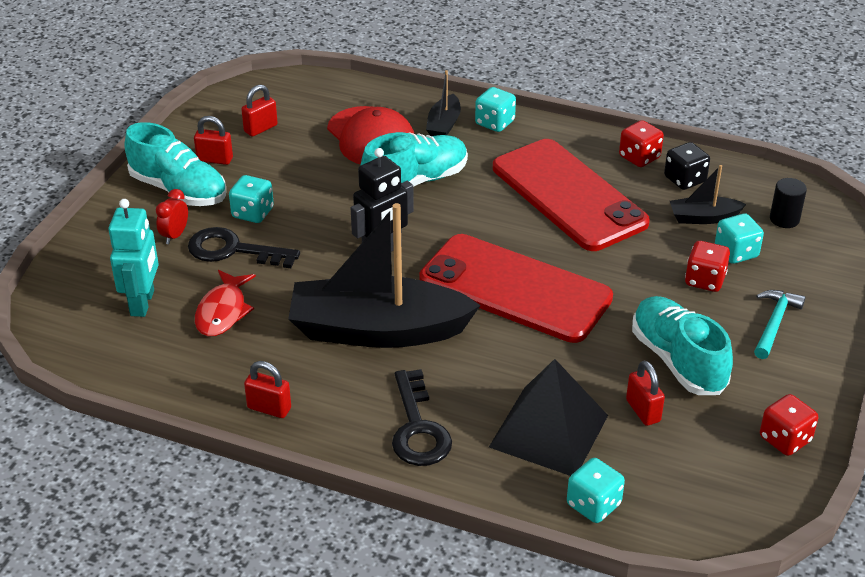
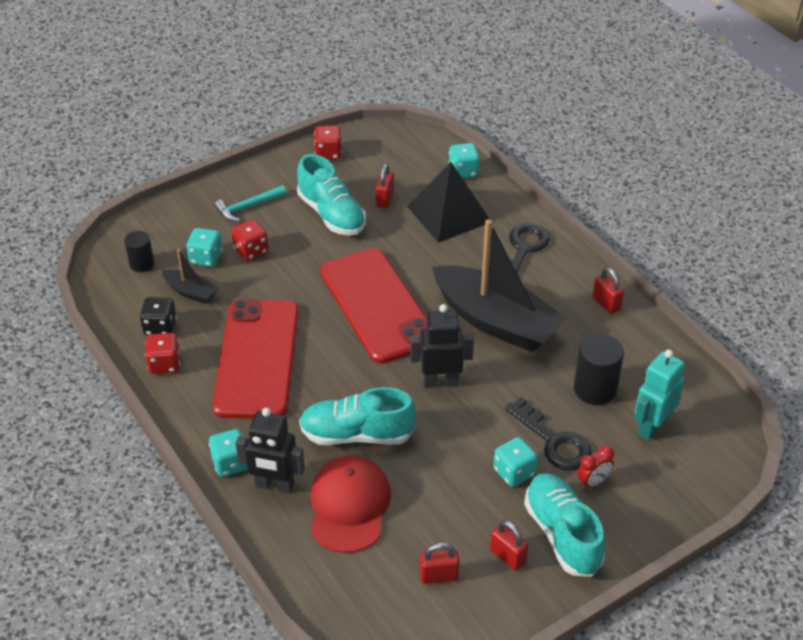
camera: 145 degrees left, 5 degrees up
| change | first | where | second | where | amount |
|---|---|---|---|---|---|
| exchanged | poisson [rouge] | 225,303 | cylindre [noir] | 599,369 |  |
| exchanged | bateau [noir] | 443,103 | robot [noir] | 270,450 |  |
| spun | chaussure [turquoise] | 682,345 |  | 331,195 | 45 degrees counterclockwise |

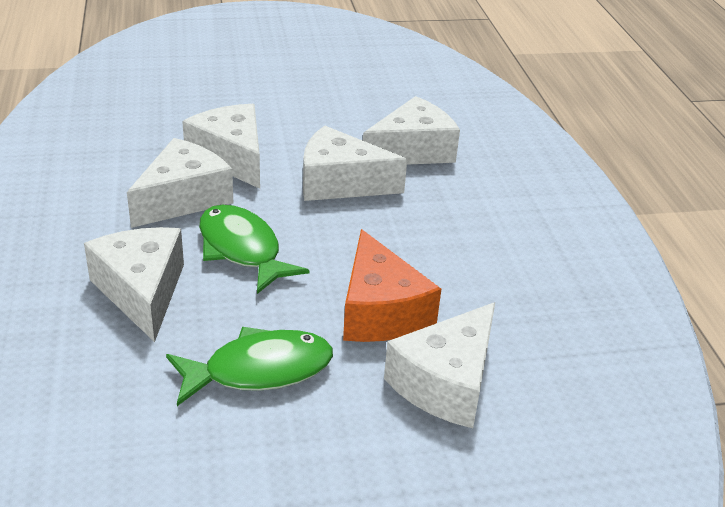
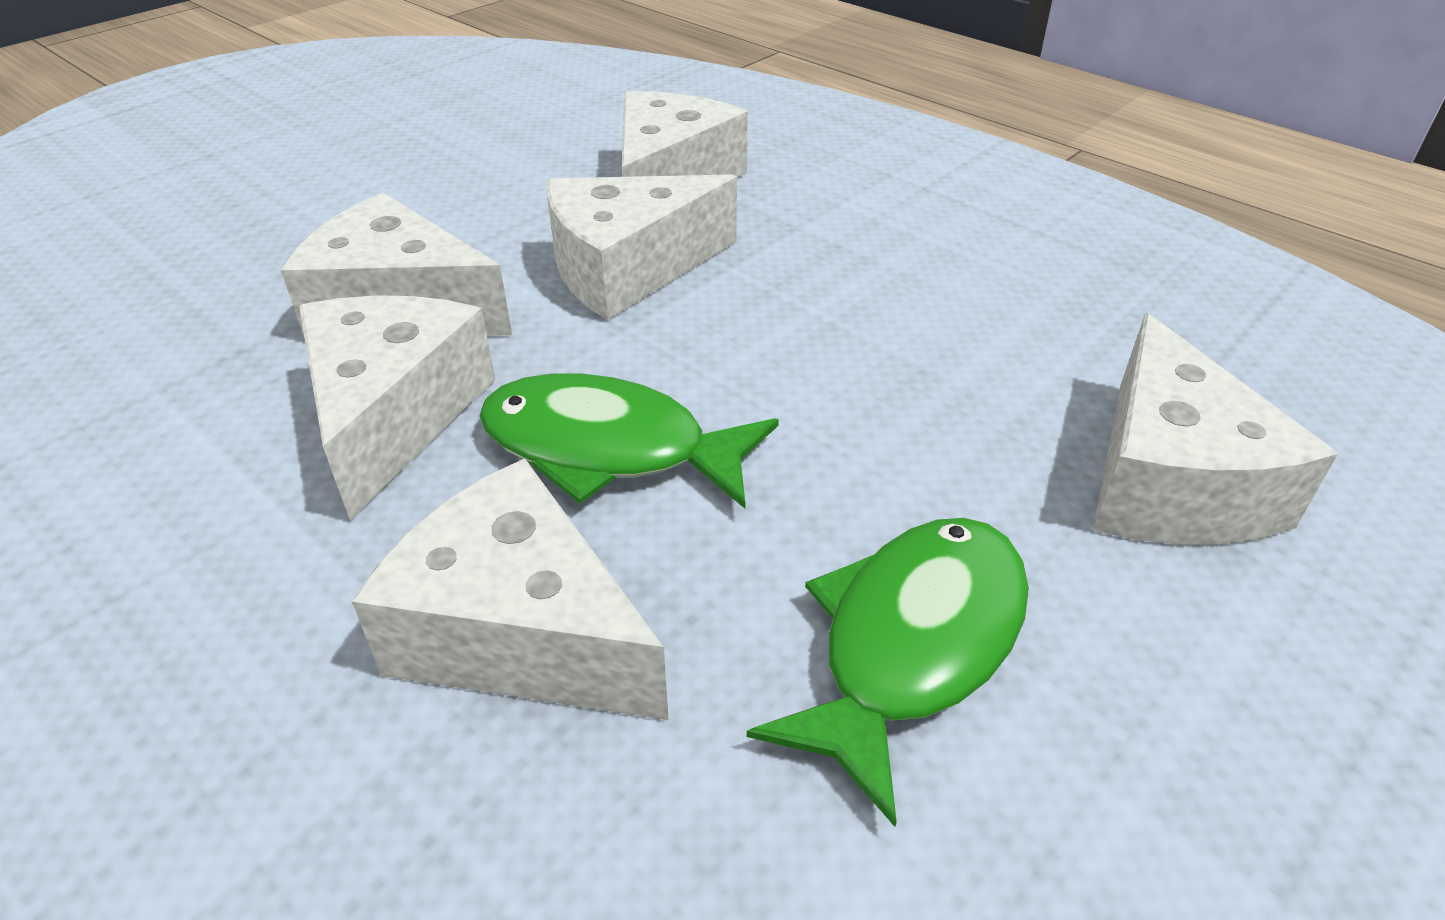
camera: 35 degrees left, 5 degrees up
| change | first | where | second | where | amount |
|---|---|---|---|---|---|
| missing | fromage [orange] | 392,285 |  |  |  |

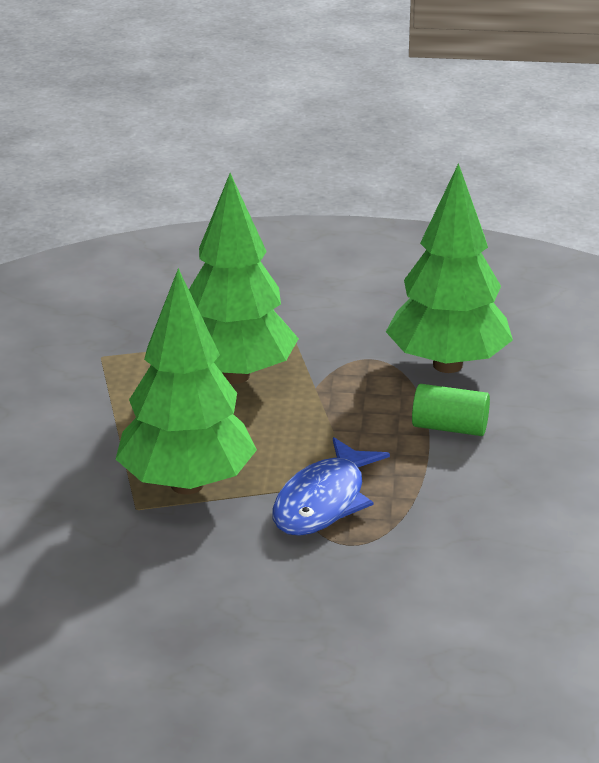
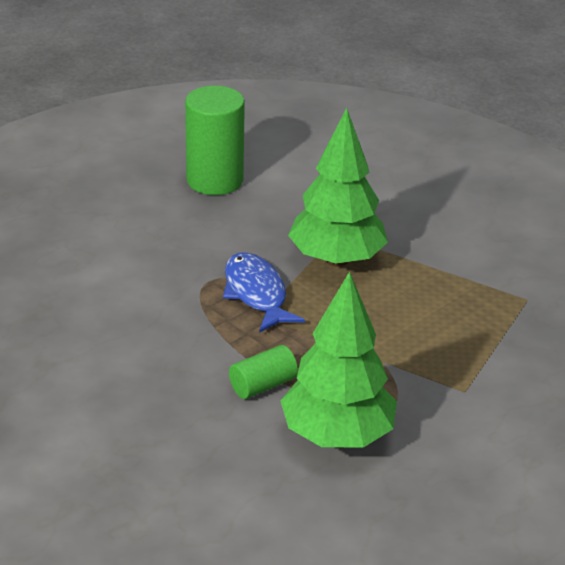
camera: 130 degrees right, 5 degrees up
| change | first | where | second | where | amount |
|---|---|---|---|---|---|
| missing | arbre [vert] | 244,278 |  |  |  |
| appeared |  |  | cylindre [vert] | 215,140 |  |

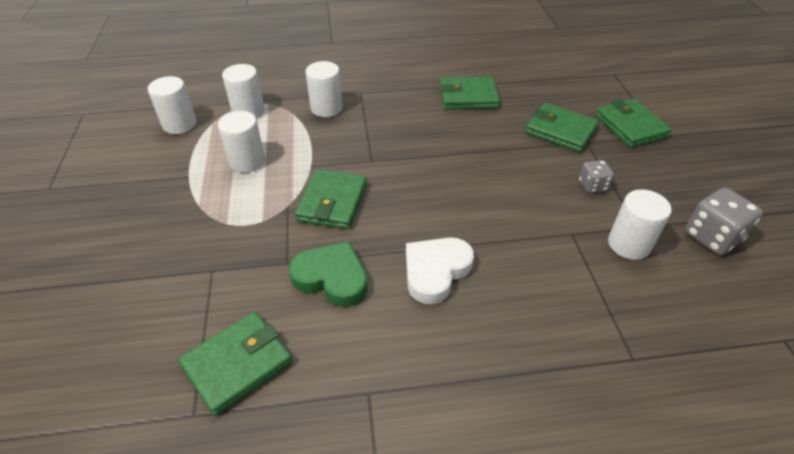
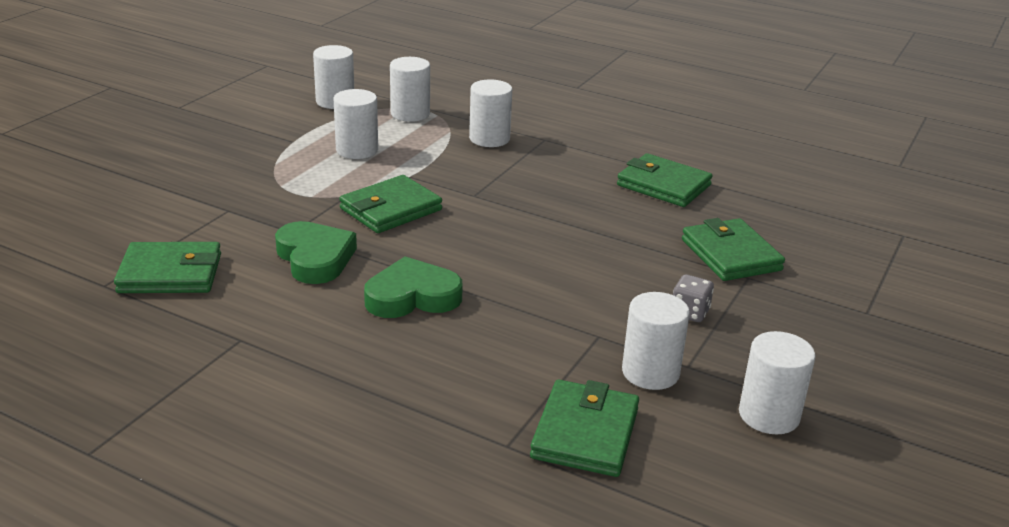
camera: 35 degrees right, 15 degrees down
| change | first | where | second | where | amount |
|---|---|---|---|---|---|
| colour | cœur [blanc] | 440,271 | cœur [vert] | 413,287 |  |
| relocated | portefeuille [vert] | 633,123 |  | 584,428 |  |
| exchanged | dé [gris] | 724,221 | cylindre [blanc] | 777,382 |  |

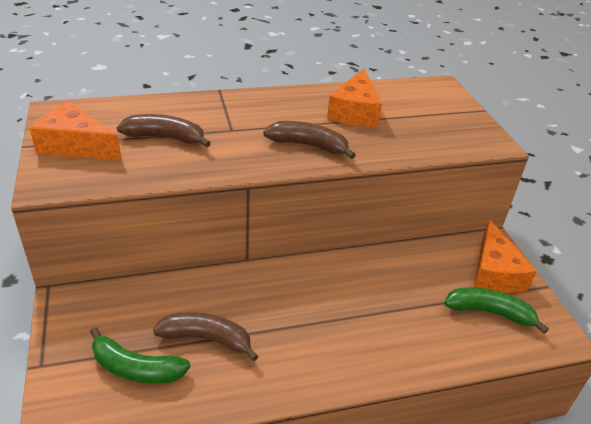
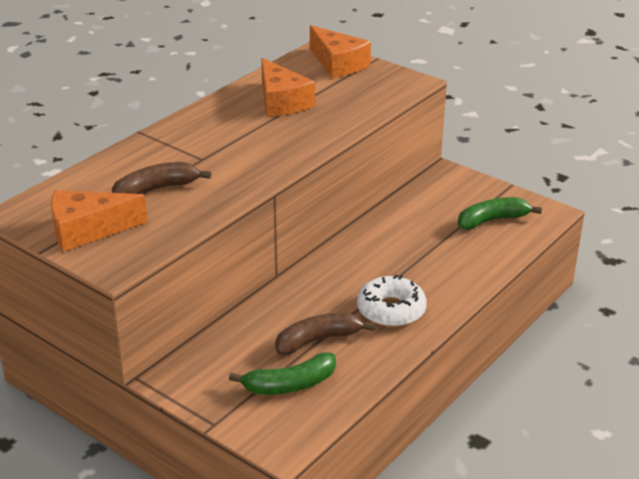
camera: 35 degrees left, 5 degrees down
| change | first | where | second | where | amount |
|---|---|---|---|---|---|
| missing | banane [marron] | 309,140 |  |  |  |
| relocated | fromage [orange] | 505,256 |  | 340,51 |  |
| appeared |  |  | beignet [blanc] | 392,300 |  |

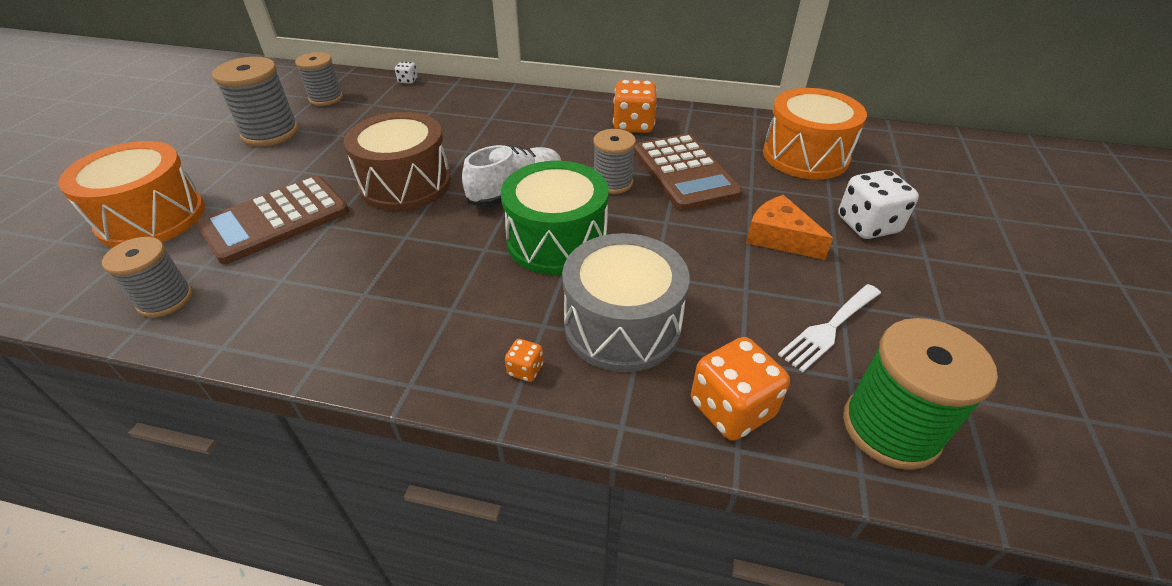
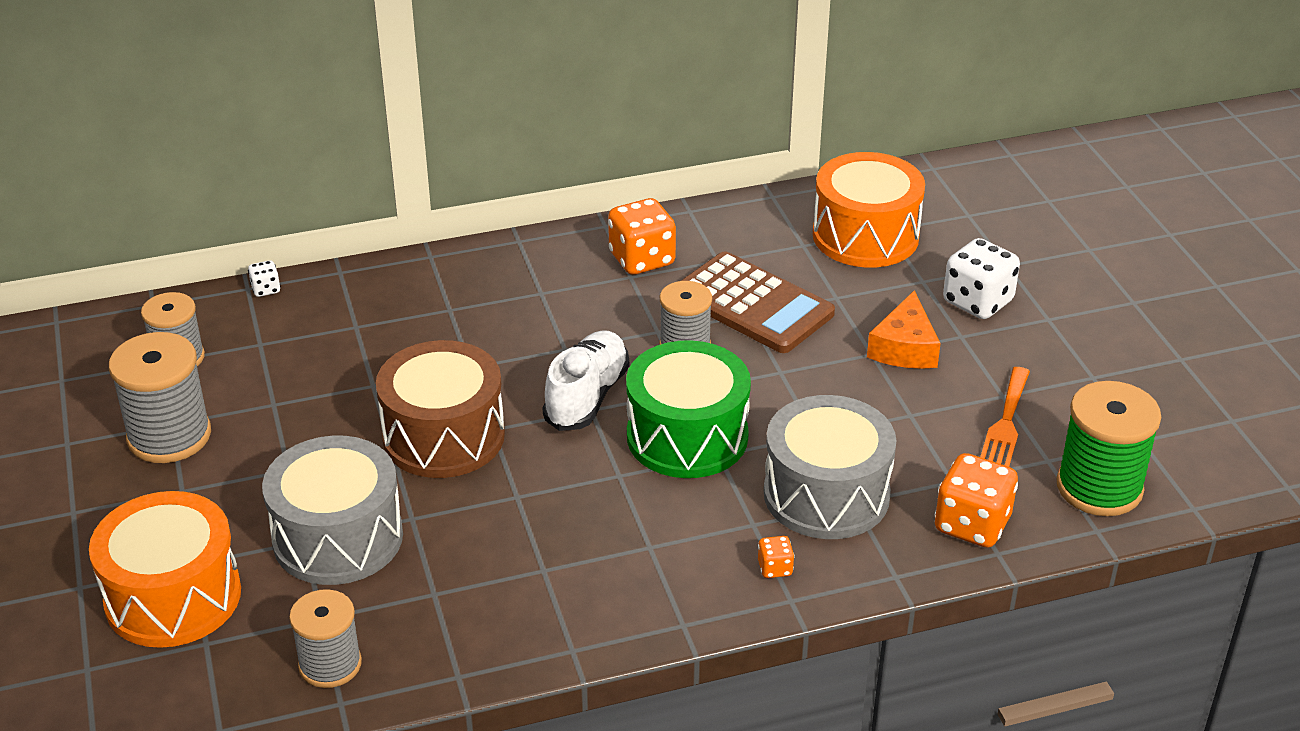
camera: 30 degrees left, 5 degrees down
| change | first | where | second | where | amount |
|---|---|---|---|---|---|
| exchanged | calculatrice [marron] | 272,220 | tambour [gris] | 332,510 |  |
| spun | fromage [orange] | 789,227 |  | 904,329 | 90 degrees counterclockwise |
| colour | fourchette [blanc] | 829,328 | fourchette [orange] | 1005,417 |  |

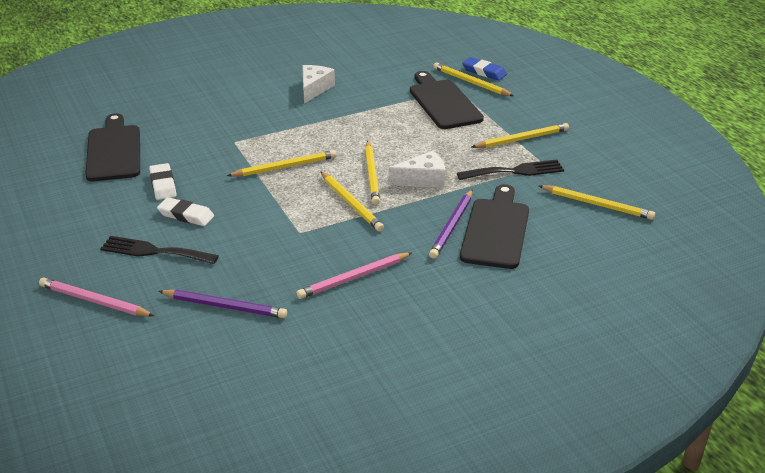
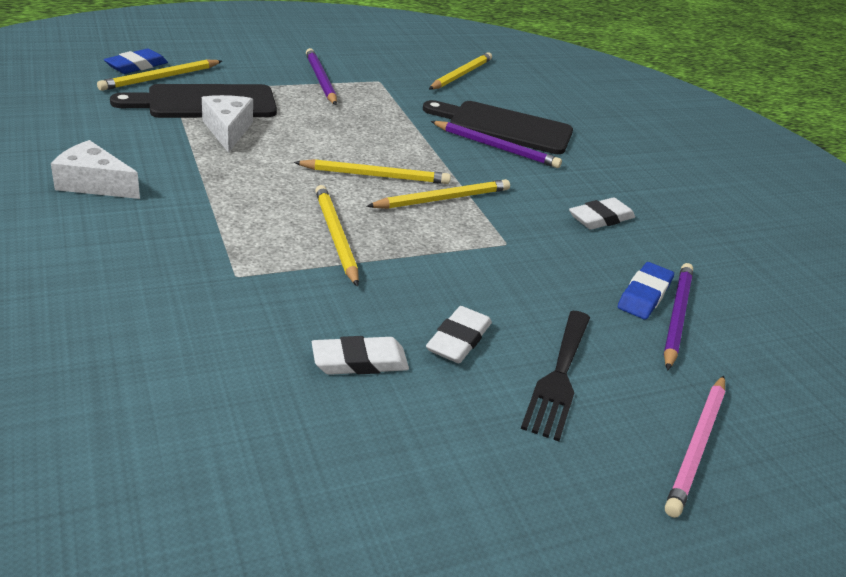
camera: 90 degrees left, 0 degrees up
| change | first | where | second | where | amount |
|---|---|---|---|---|---|
| missing | planche à découper [noir] | 112,147 |  |  |  |
| exchanged | crayon [rose] | 354,275 | gomme [blanc] | 602,213 |  |
| relocated | fromage [blanc] | 416,169 |  | 227,124 |  |
| missing | fourchette [noir] | 510,169 |  |  |  |
| colour | crayon [jaune] | 520,135 | crayon [violet] | 321,76 |  |
| appeared |  |  | gomme [bleu] | 646,291 |  |

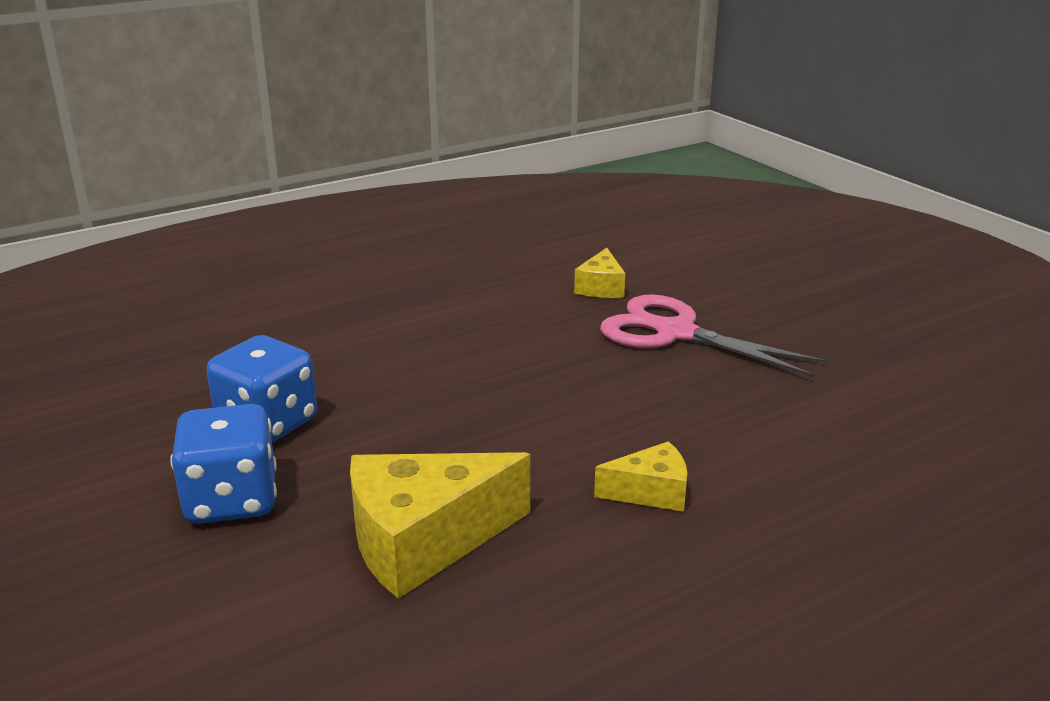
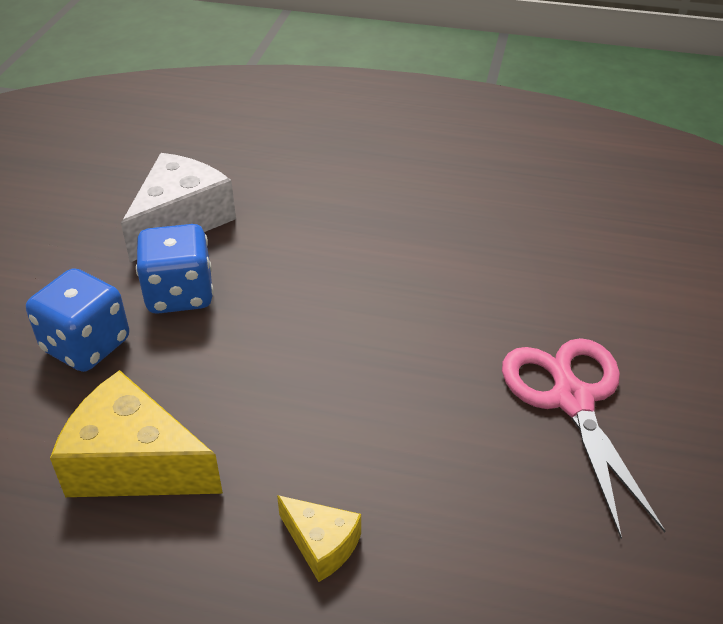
camera: 45 degrees right, 15 degrees up
| change | first | where | second | where | amount |
|---|---|---|---|---|---|
| missing | fromage [jaune] | 599,273 |  |  |  |
| appeared |  |  | fromage [blanc] | 178,207 |  |

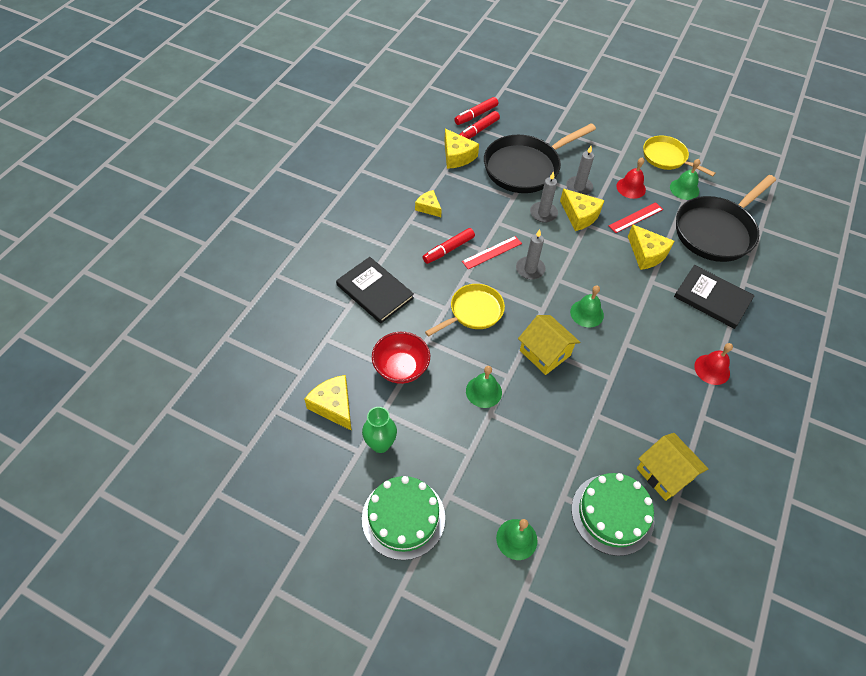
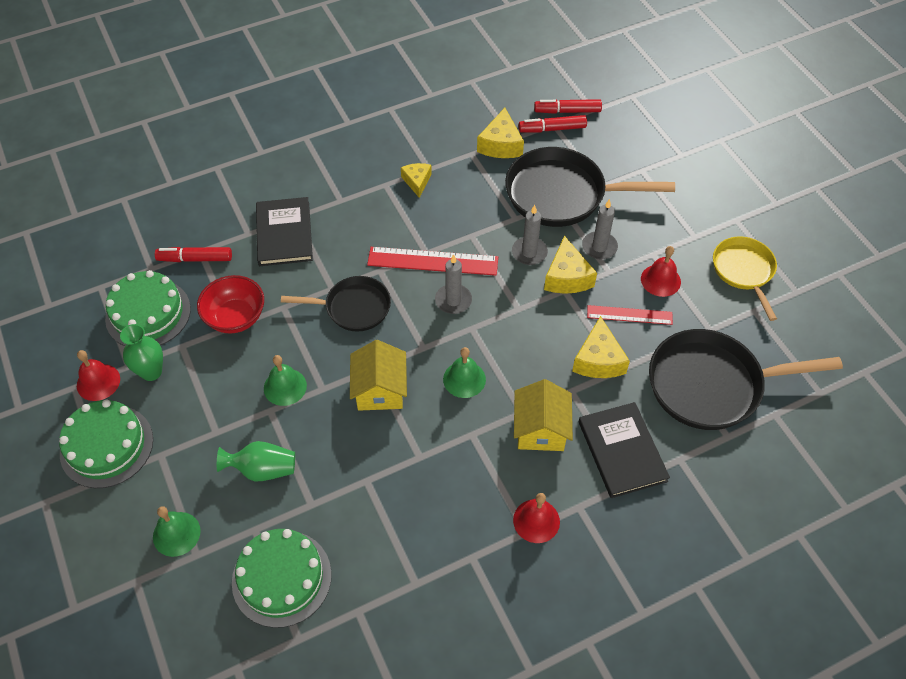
camera: 40 degrees right, 0 degrees up
| change | first | where | second | where | amount |
|---|---|---|---|---|---|
| exchanged | fromage [jaune] | 328,403 | gâteau [vert] | 148,308 |  |
| relocated | feutre [rouge] | 449,246 |  | 193,254 |  |
| colour | poêle [jaune] | 465,310 | poêle [noir] | 336,303 |  |
| size | règle [rouge] | 492,252 |  | 432,261 | x1.59 |
| relocated | maison [jaune] | 672,467 |  | 543,415 |  |
| missing | cloche [vert] | 685,179 |  |  |  |
| appeared |  |  | cloche [rouge] | 98,375 |  |
| appeared |  |  | vase [vert] | 256,461 |  |

